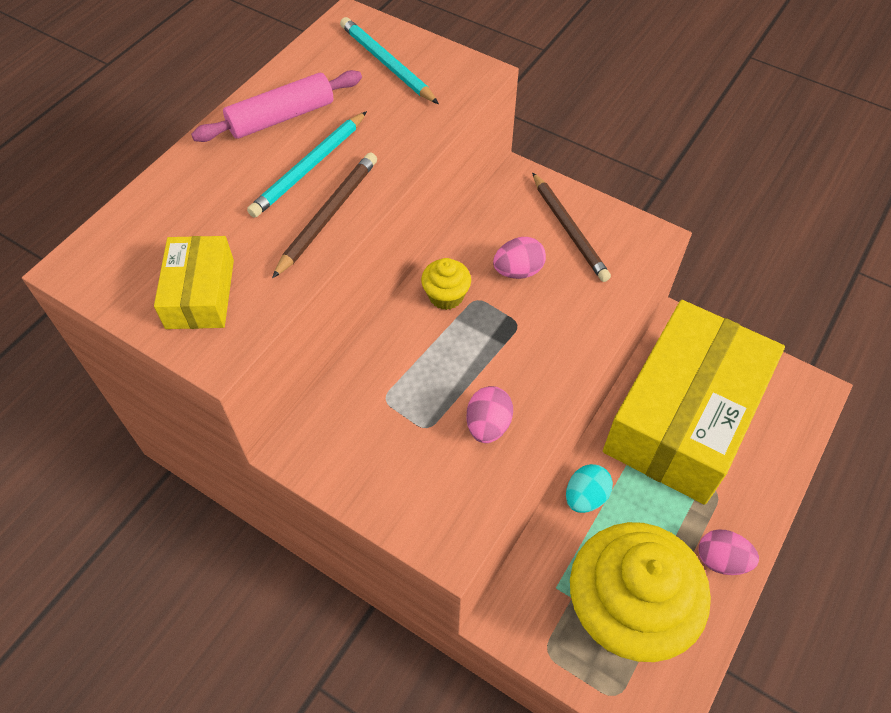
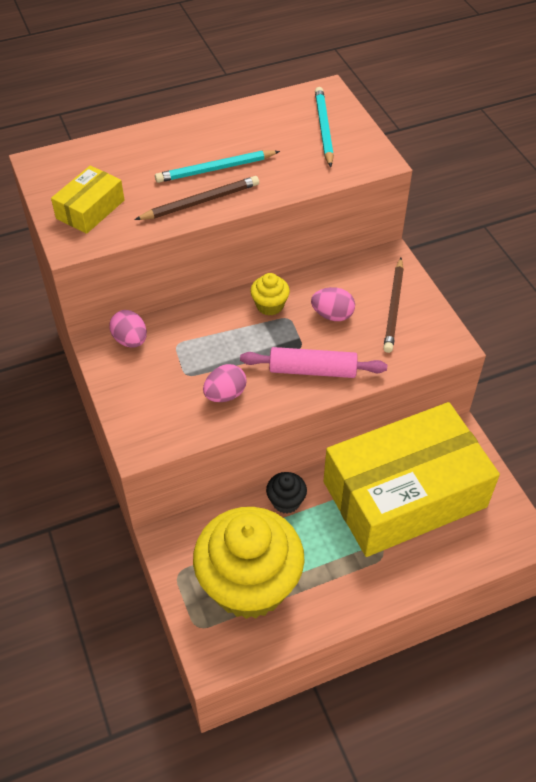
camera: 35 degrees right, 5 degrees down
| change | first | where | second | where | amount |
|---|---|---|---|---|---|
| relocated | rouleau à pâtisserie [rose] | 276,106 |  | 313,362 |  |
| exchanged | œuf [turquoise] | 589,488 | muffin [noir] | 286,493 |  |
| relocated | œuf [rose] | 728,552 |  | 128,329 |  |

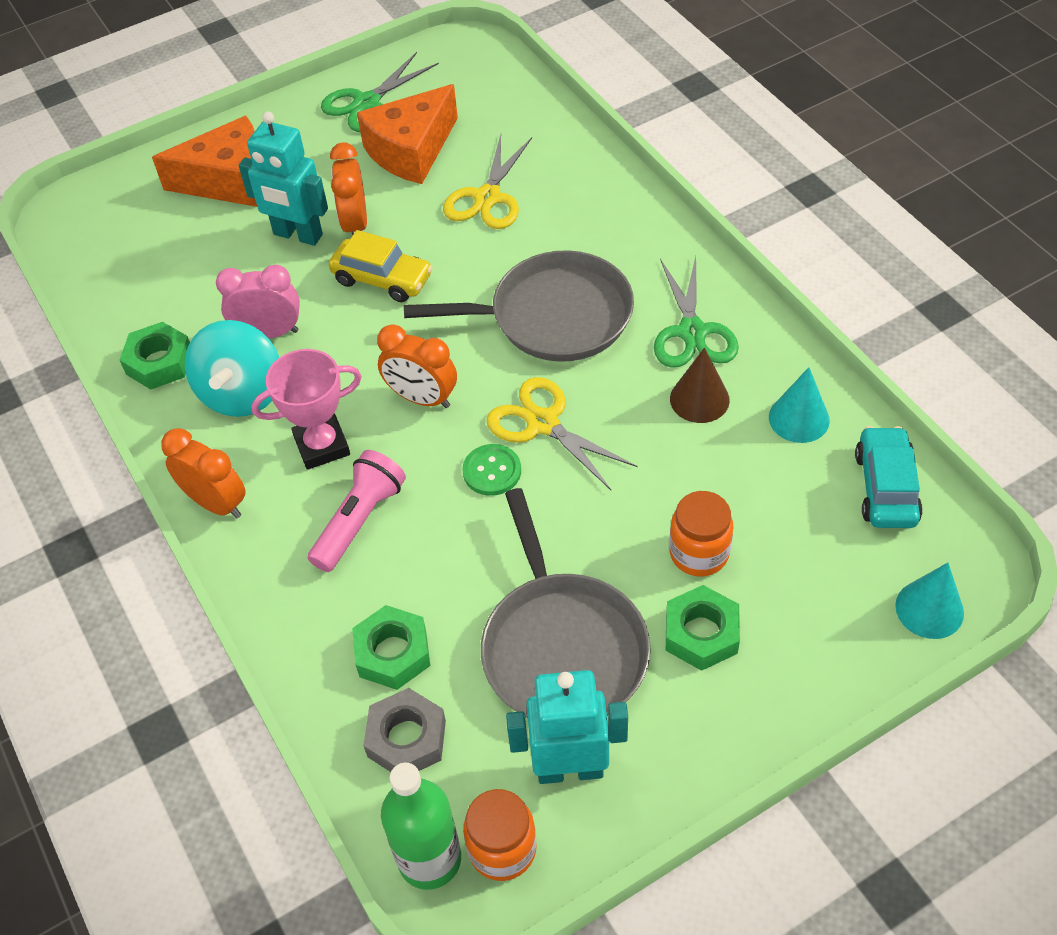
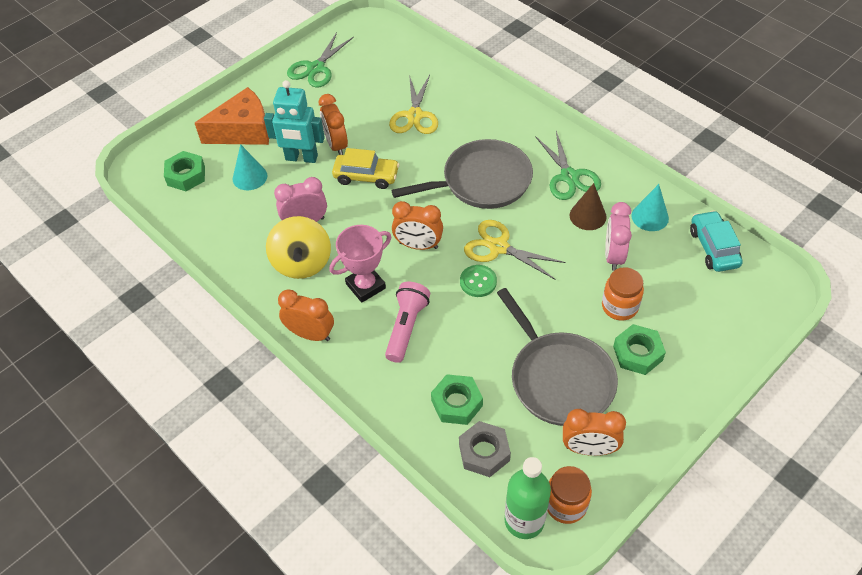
camera: 15 degrees left, 0 degrees up
| change | first | where | second | where | amount |
|---|---|---|---|---|---|
| relocated | écrou [vert] | 155,355 |  | 184,171 |  |
| colour | toupie [turquoise] | 232,368 | toupie [jaune] | 298,247 |  |
| missing | fromage [orange] | 407,134 |  |  |  |
| exchanged | robot [turquoise] | 567,727 | réveil [orange] | 594,432 |  |
| relocated | cône [turquoise] | 929,601 |  | 250,167 |  |
| appeared |  |  | réveil [rose] | 618,236 |  |

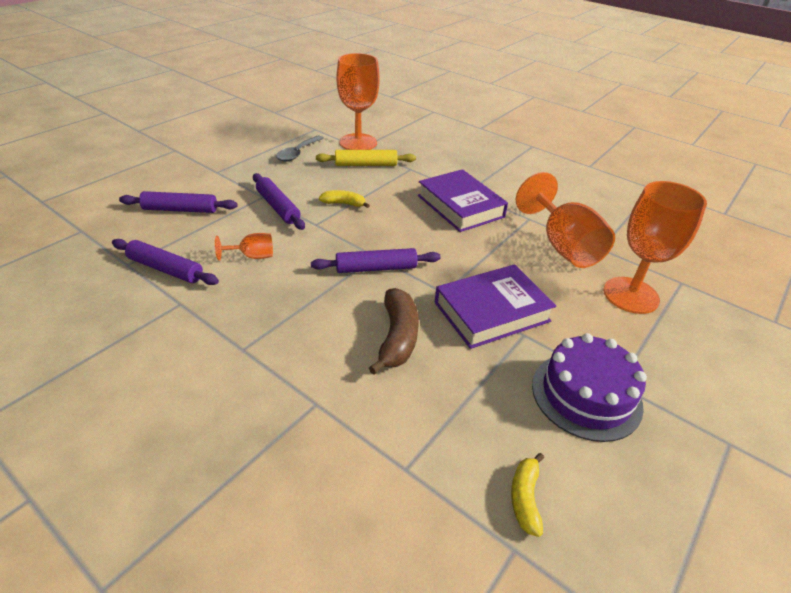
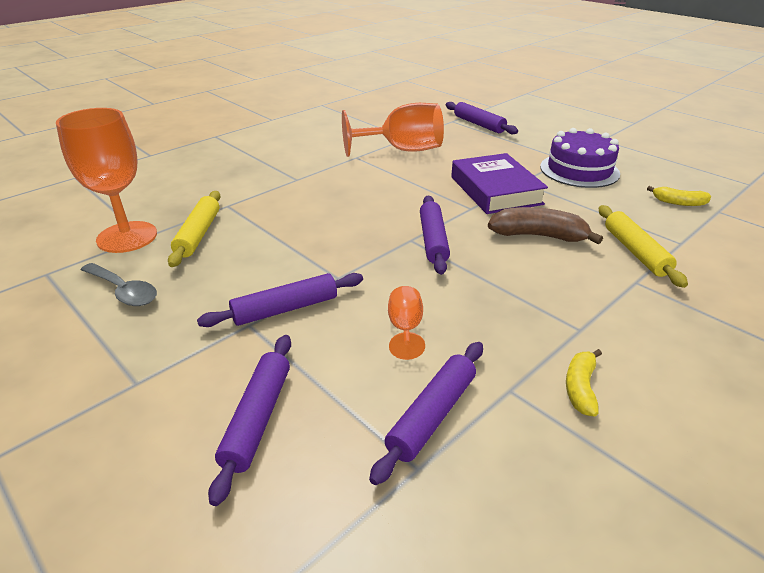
camera: 80 degrees left, 5 degrees down
| change | first | where | second | where | amount |
|---|---|---|---|---|---|
| relocated | banane [jaune] | 344,199 |  | 584,383 |  |
| missing | livre [violet] | 463,200 |  |  |  |
| missing | verre à pied [orange] | 655,247 |  |  |  |
| appeared |  |  | rouleau à pâtisserie [violet] | 482,118 |  |
| appeared |  |  | rouleau à pâtisserie [jaune] | 643,246 |  |

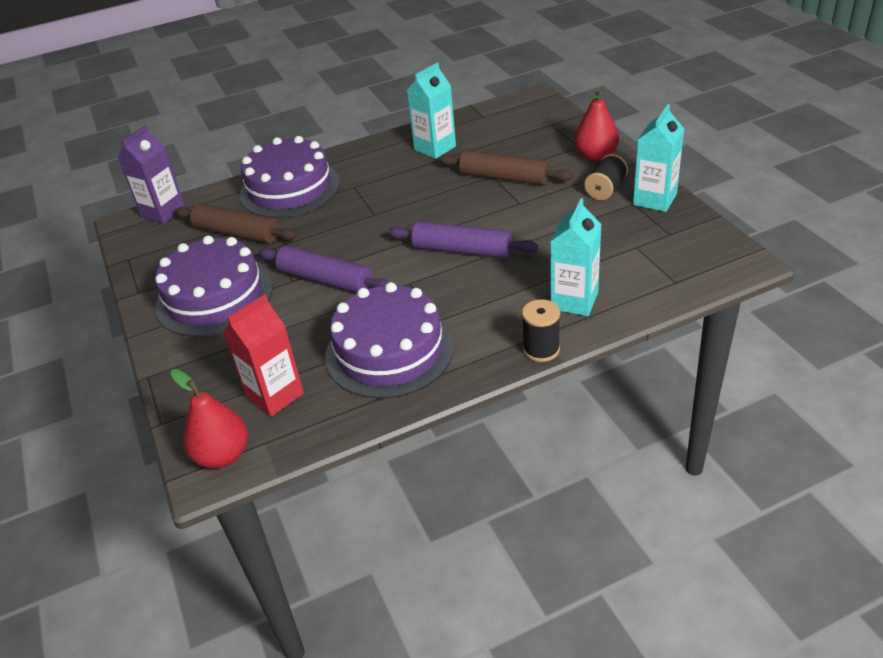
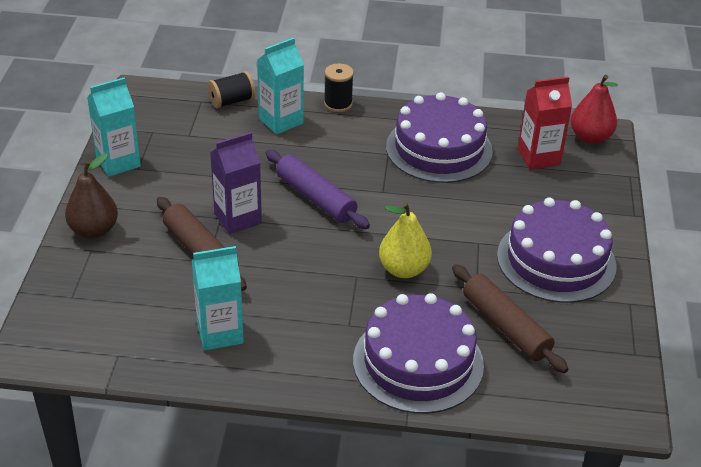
camera: 155 degrees left, 0 degrees up
| change | first | where | second | where | amount |
|---|---|---|---|---|---|
| relocated | brique de lait [violet] | 151,174 |  | 236,183 |  |
| missing | rouleau à pâtisserie [violet] | 323,269 |  |  |  |
| colour | poire [rouge] | 596,124 | poire [marron] | 91,195 |  |
| relocated | bobine [noir] | 606,177 |  | 231,89 |  |
| appeared |  |  | poire [jaune] | 405,240 |  |

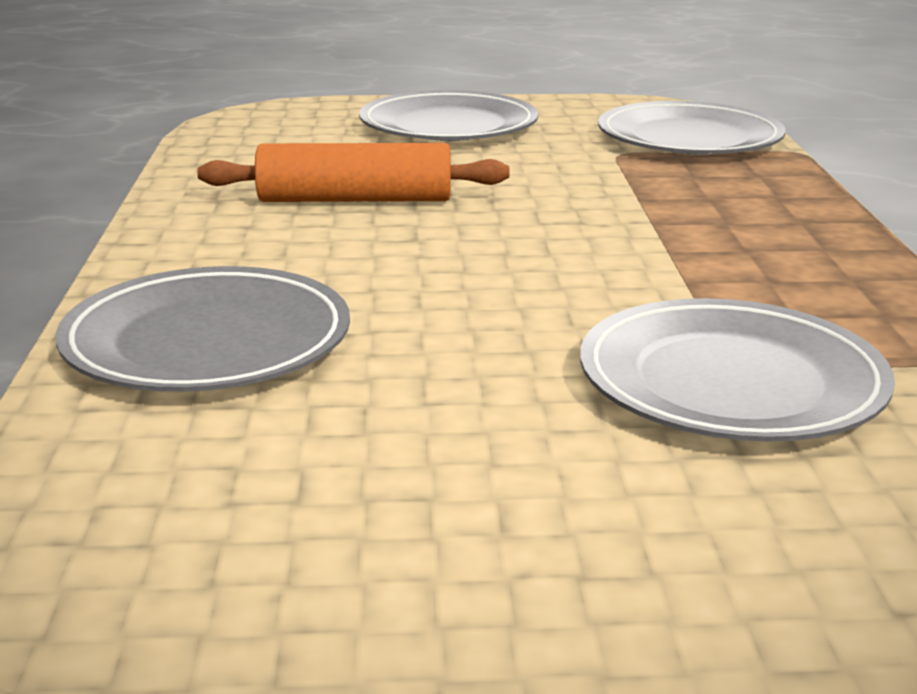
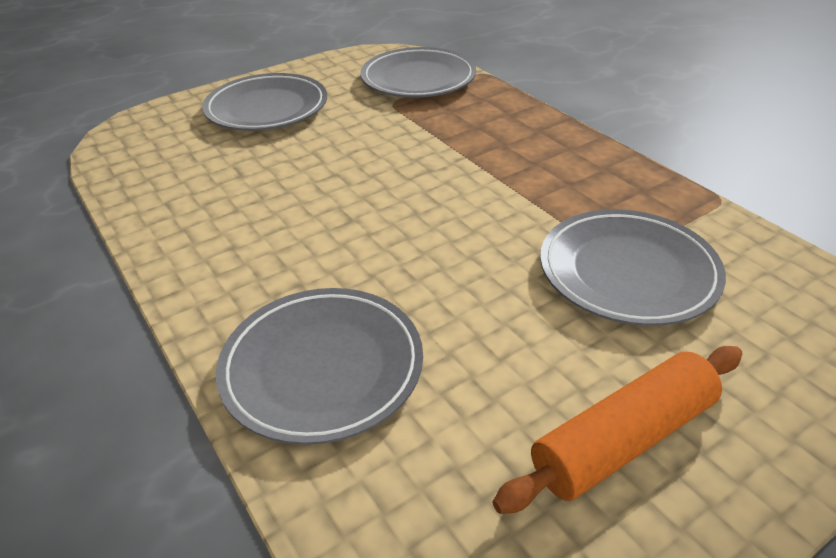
camera: 30 degrees left, 15 degrees up
| change | first | where | second | where | amount |
|---|---|---|---|---|---|
| relocated | rouleau à pâtisserie [orange] | 353,172 |  | 617,430 |  |

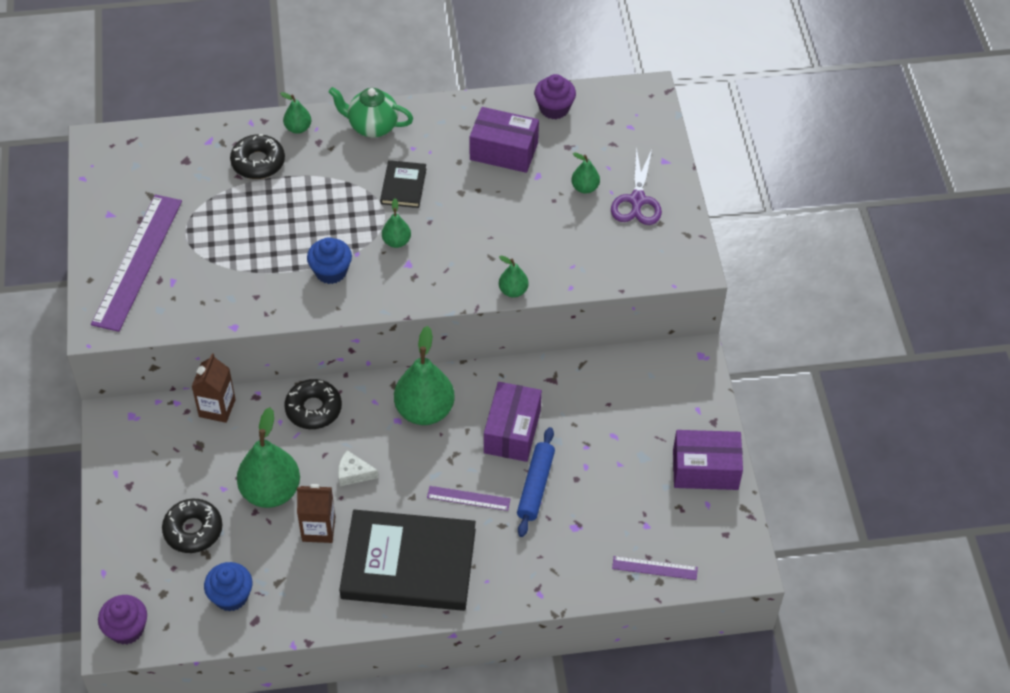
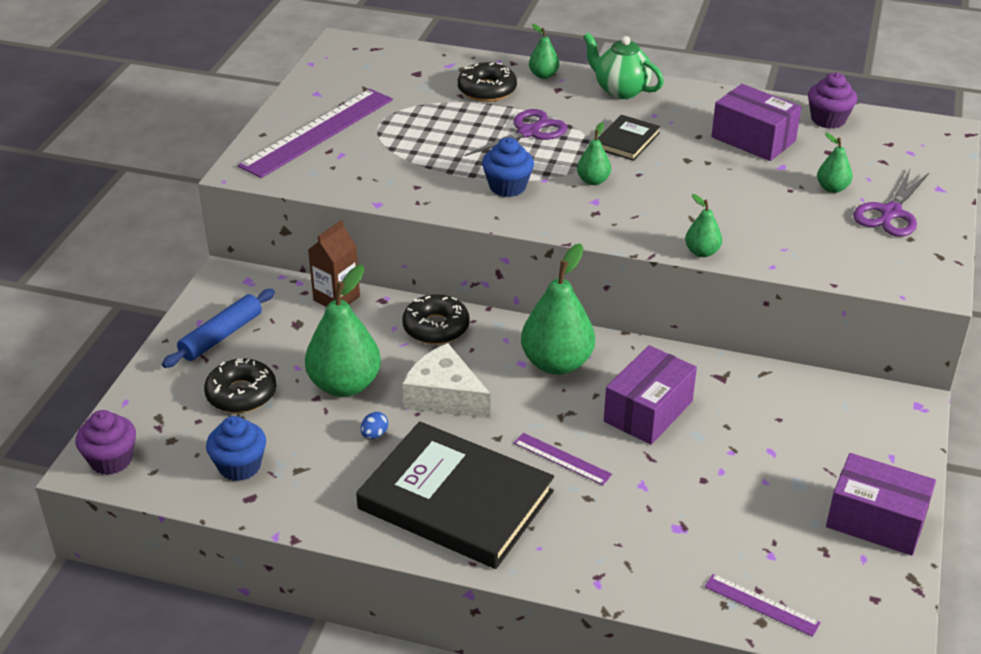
camera: 25 degrees right, 15 degrees down
| change | first | where | second | where | amount |
|---|---|---|---|---|---|
| exchanged | brique de lait [marron] | 316,513 | œuf [bleu] | 374,425 |  |
| size | fromage [blanc] | 358,468 |  | 446,380 | x1.81 |
| relocated | rouleau à pâtisserie [bleu] | 536,482 |  | 218,328 |  |
| appeared |  |  | ciseaux [violet] | 515,137 |  |

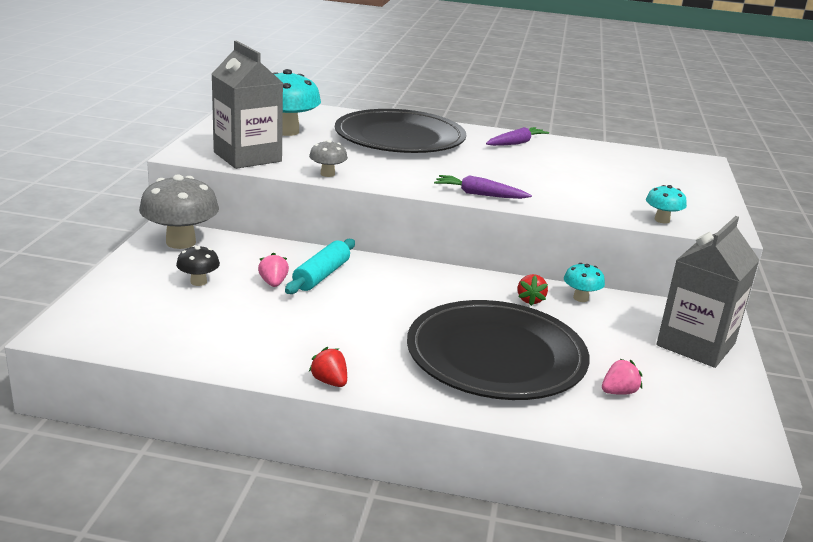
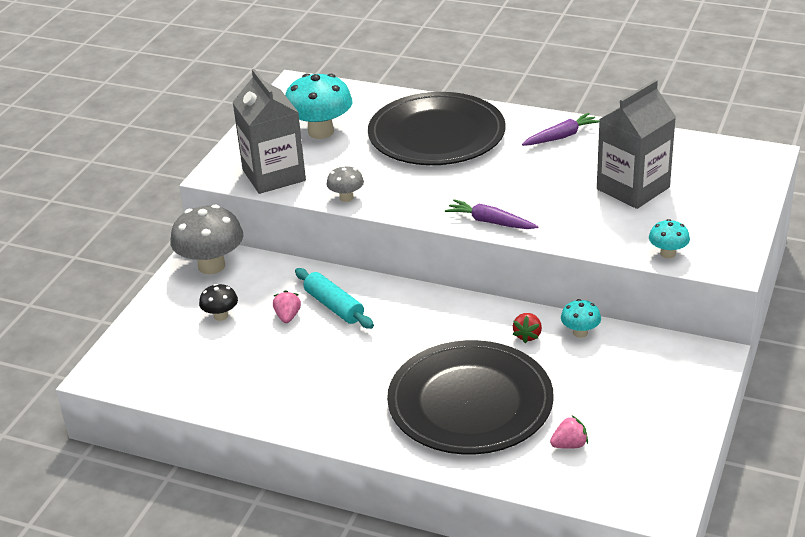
camera: 15 degrees right, 10 degrees up
| change | first | where | second | where | amount |
|---|---|---|---|---|---|
| spun | rouleau à pâtisserie [turquoise] | 320,266 |  | 334,298 | 75 degrees counterclockwise |
| missing | fraise [rouge] | 328,367 |  |  |  |
| relocated | brique de lait [gris] | 708,292 |  | 636,144 |  |

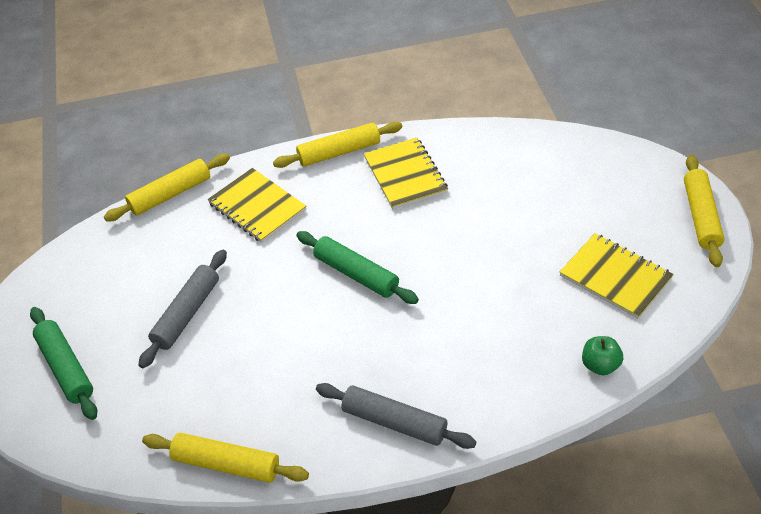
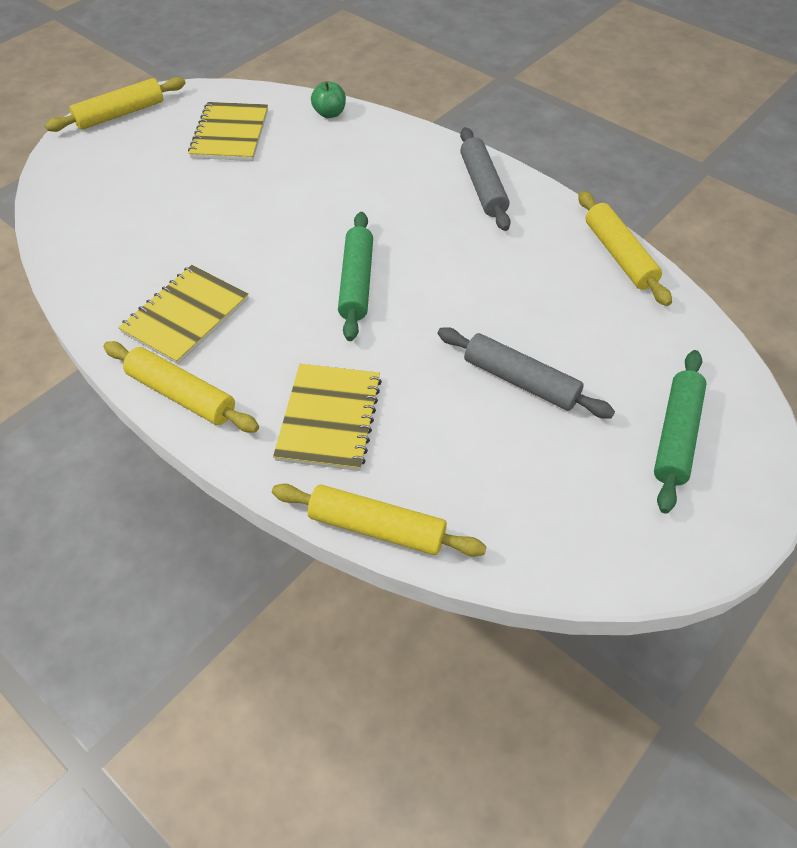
camera: 130 degrees left, 5 degrees up
| change | first | where | second | where | amount |
|---|---|---|---|---|---|
| spun | rouleau à pâtisserie [gris] | 182,309 |  | 526,372 | 45 degrees clockwise |

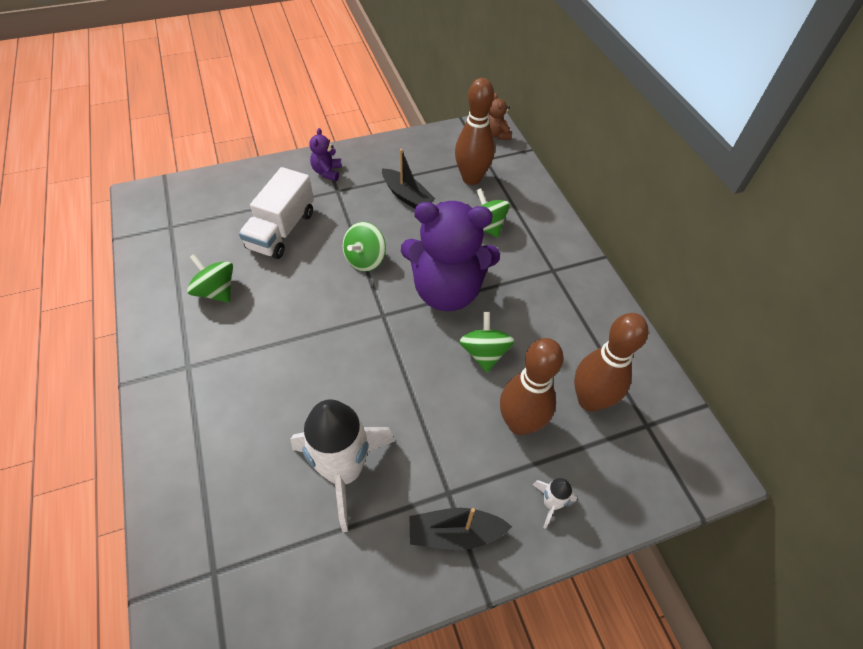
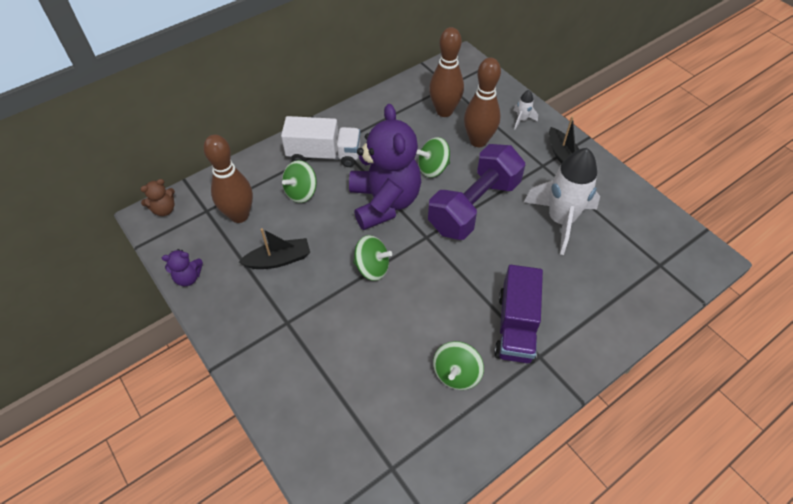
camera: 105 degrees left, 0 degrees up
| change | first | where | second | where | amount |
|---|---|---|---|---|---|
| relocated | camion [blanc] | 276,213 |  | 321,141 |  |
| relocated | ours en peluche [violet] | 325,154 |  | 182,267 |  |
| spun | bateau [noir] | 408,179 |  | 274,248 | 45 degrees clockwise |
| appeared |  |  | haltère [violet] | 476,192 |  |
| appeared |  |  | camion [violet] | 518,314 |  |

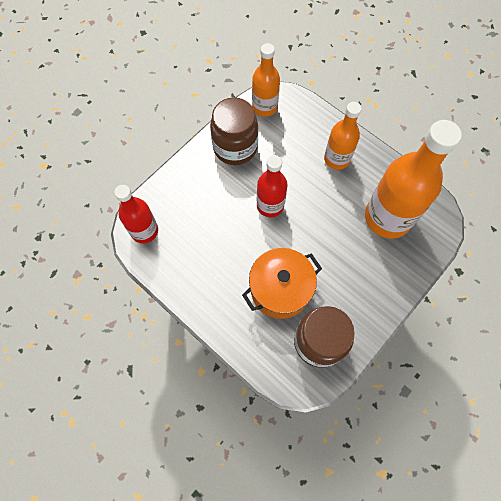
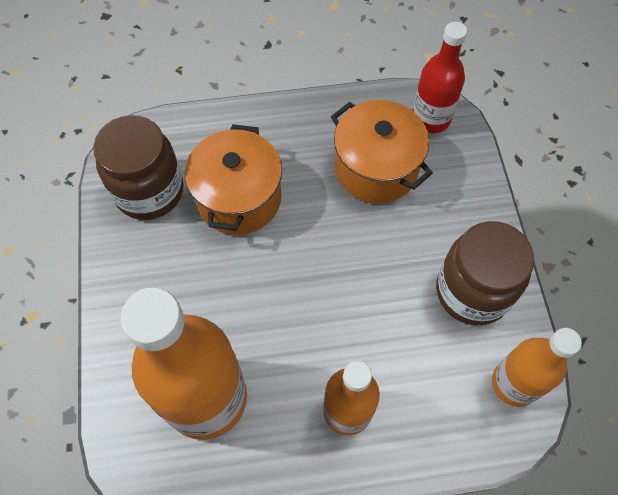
camera: 130 degrees right, 5 degrees down
| change | first | where | second | where | amount |
|---|---|---|---|---|---|
| missing | bouteille [rouge] | 272,186 |  |  |  |
| appeared |  |  | marmite [orange] | 382,151 |  |

